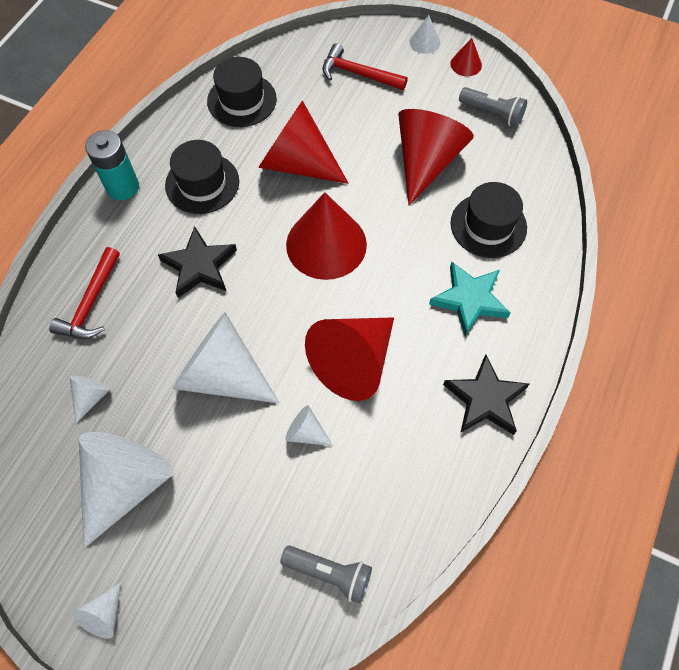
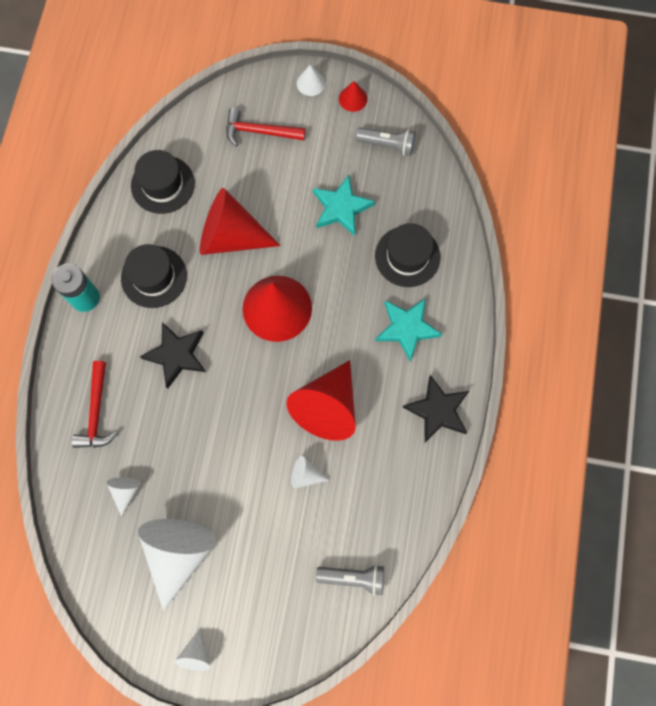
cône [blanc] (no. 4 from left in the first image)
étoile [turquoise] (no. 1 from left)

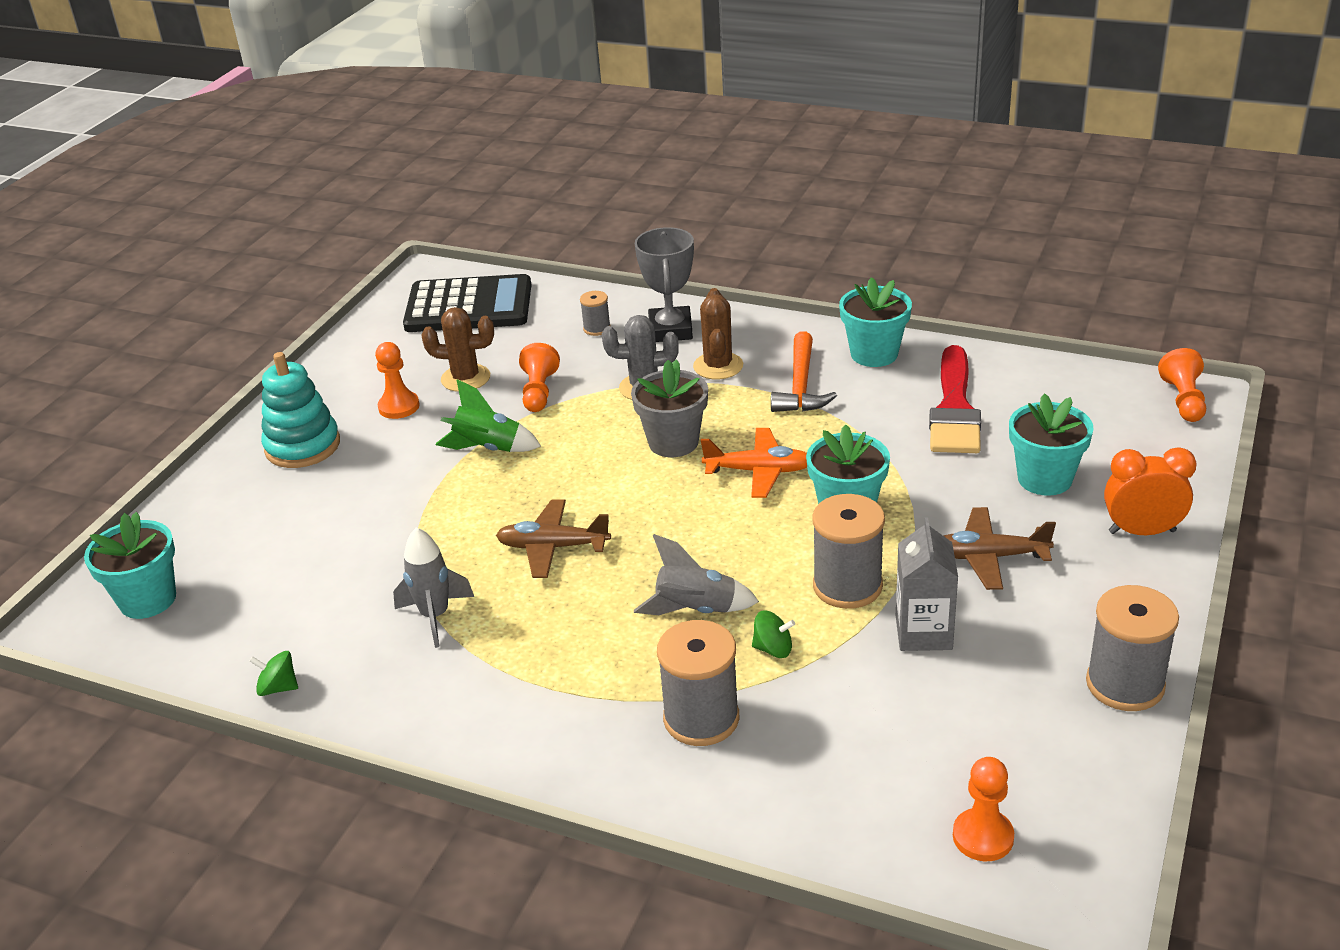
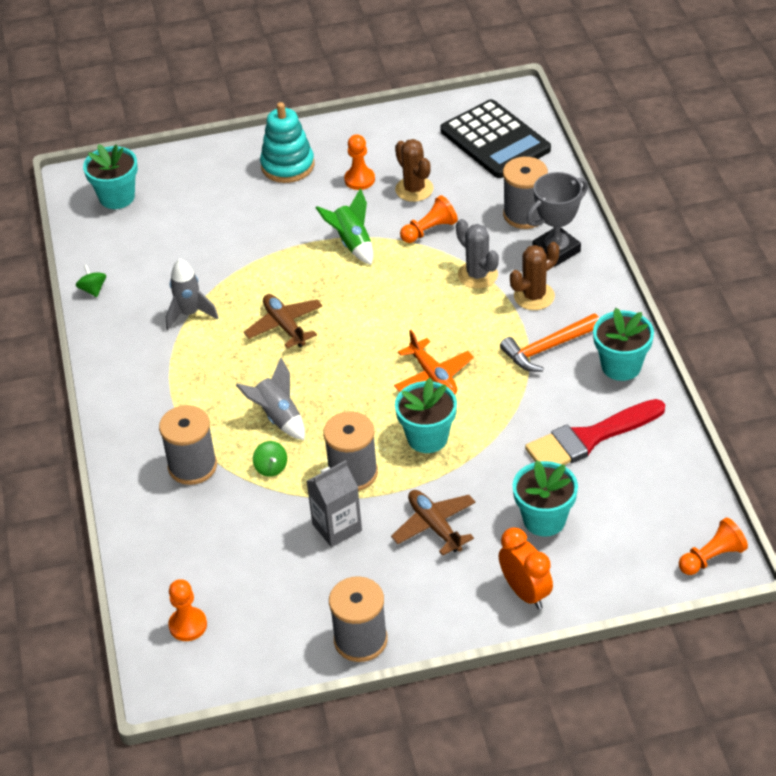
bobine [gris] (no. 4 from left)
pot de fleurs [gris]

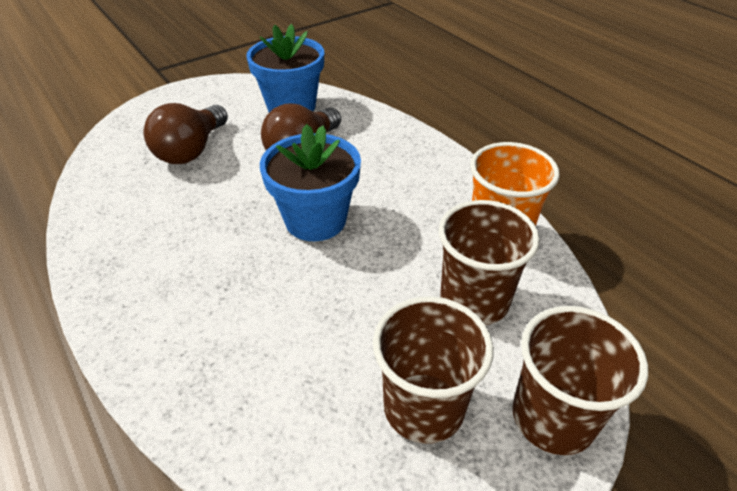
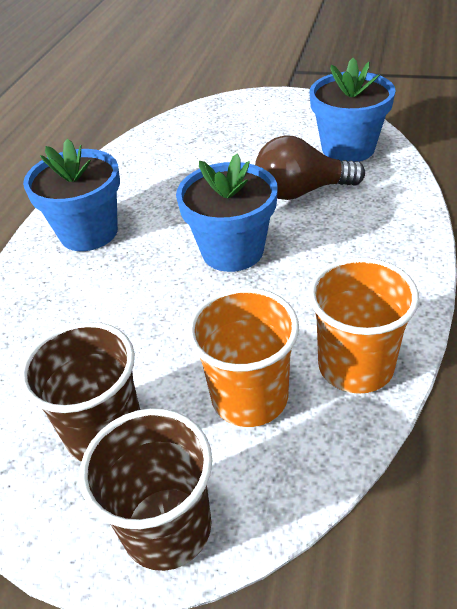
ampoule [marron] (no. 1 from left in the first image)
gobelet [orange] (no. 1 from left)
pot de fleurs [bleu] (no. 1 from left)

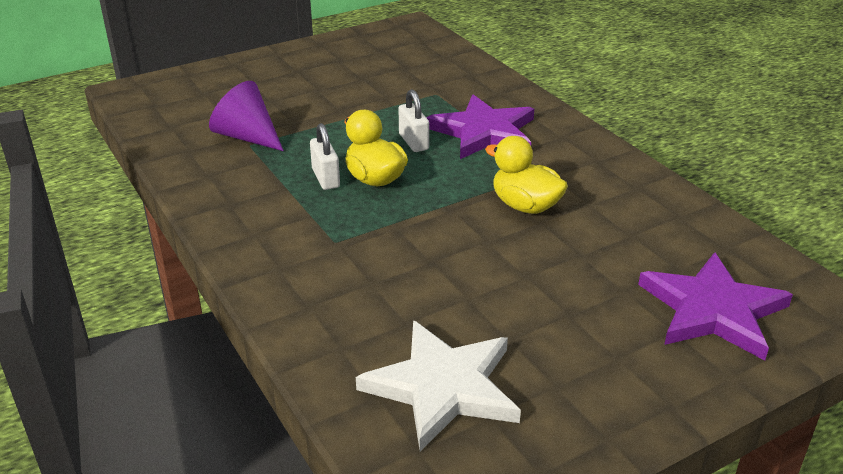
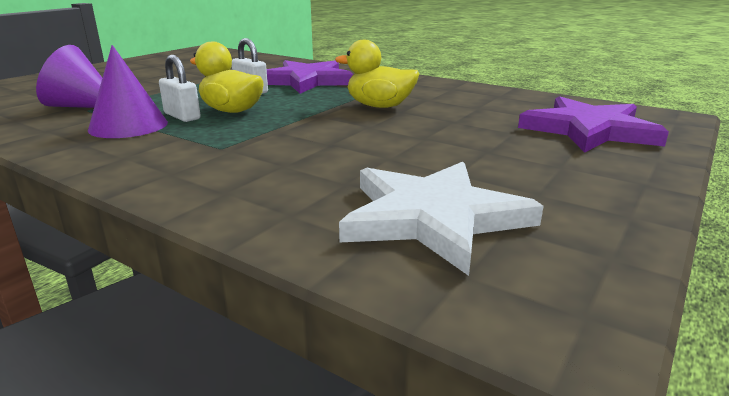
cône [violet] (no. 2 from left)

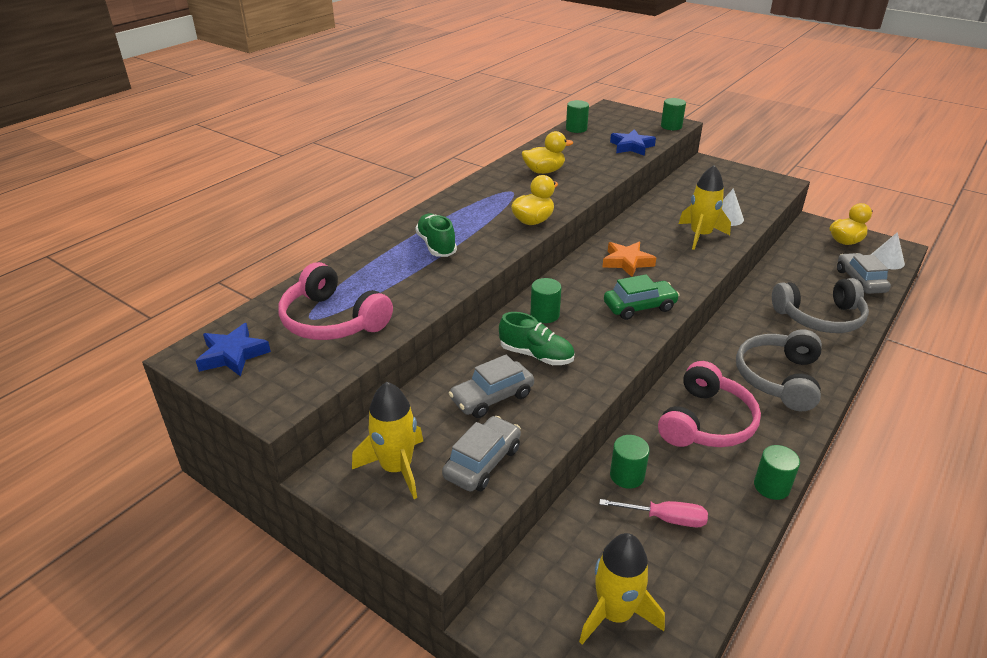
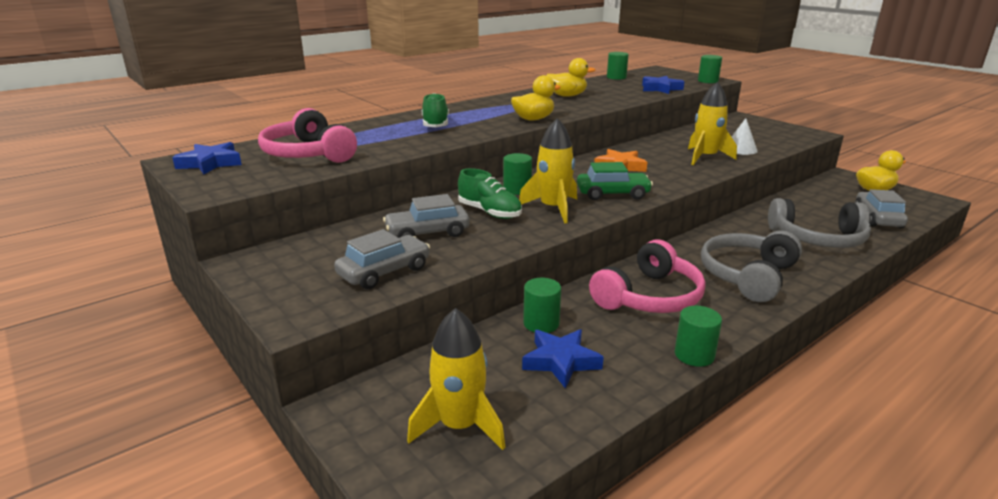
fusée [jaune] (no. 2 from left)
étoile [bleu] (no. 2 from left)
cône [blanc] (no. 2 from left in the first image)

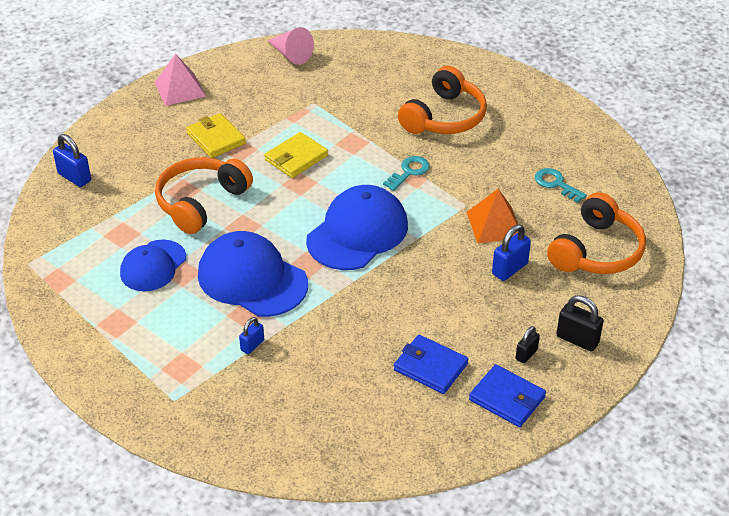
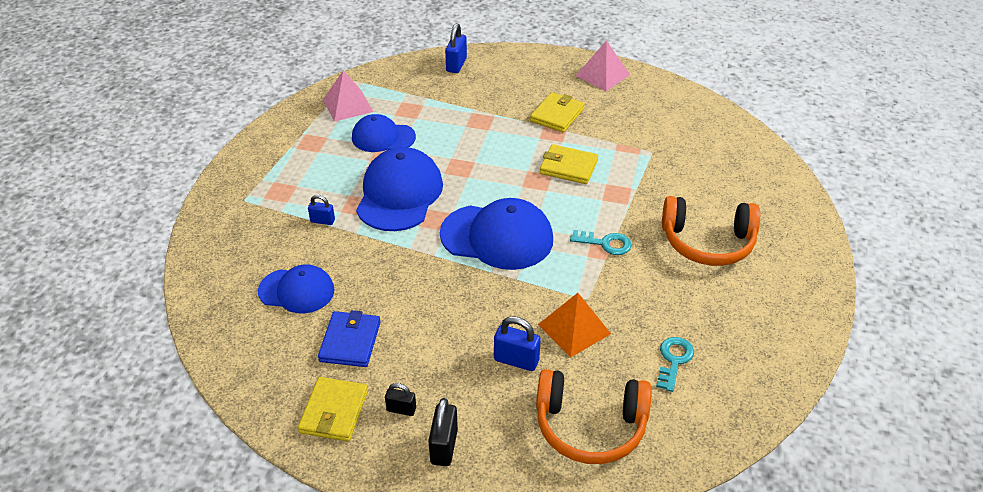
casque audio [orange] (no. 1 from left in the first image)
cône [rose]
portefeuille [jaune] (no. 1 from left)
casquette [bleu] (no. 1 from left)
pyramide [rose] (no. 1 from left)

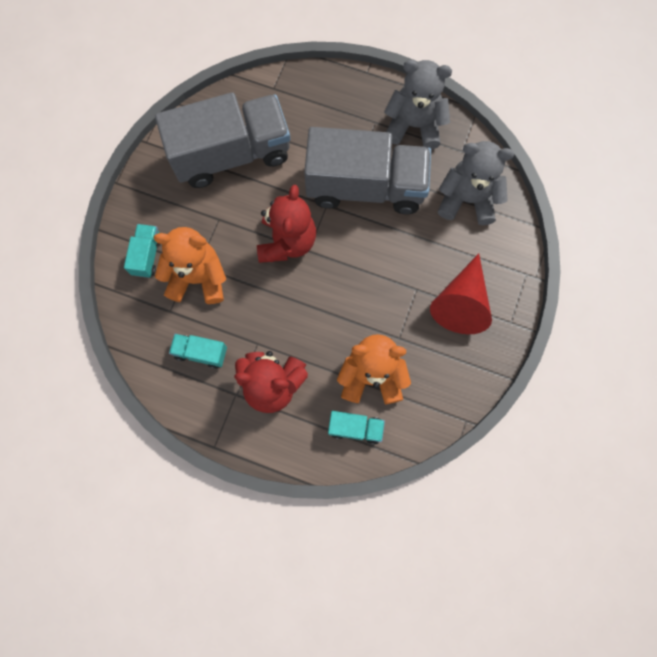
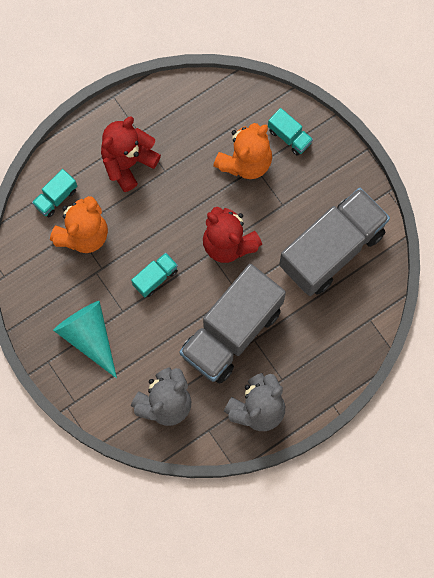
camion [gris] (no. 2 from left)
camion [turquoise] (no. 2 from left)
cône [turquoise]

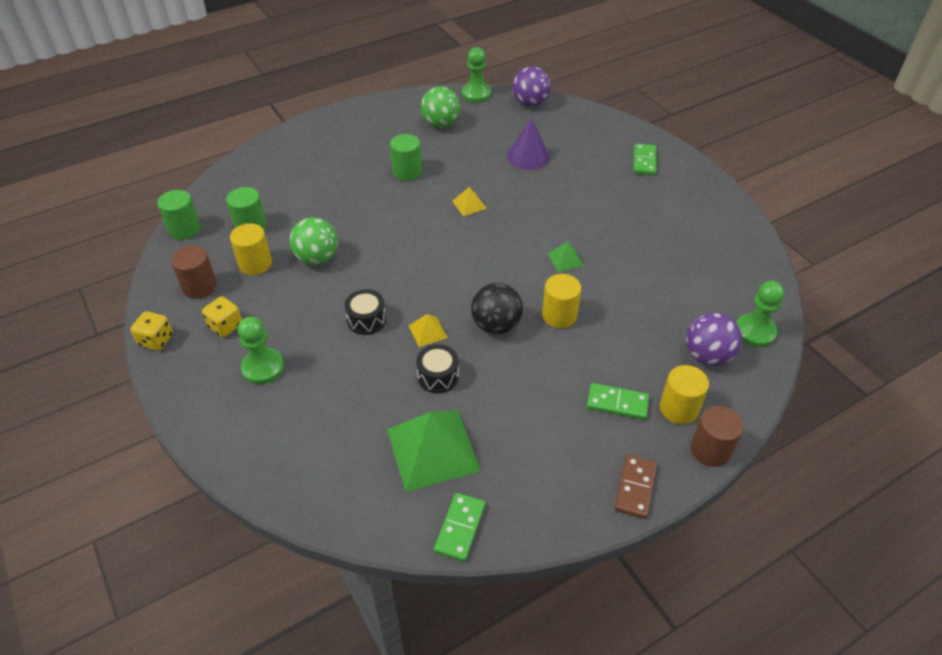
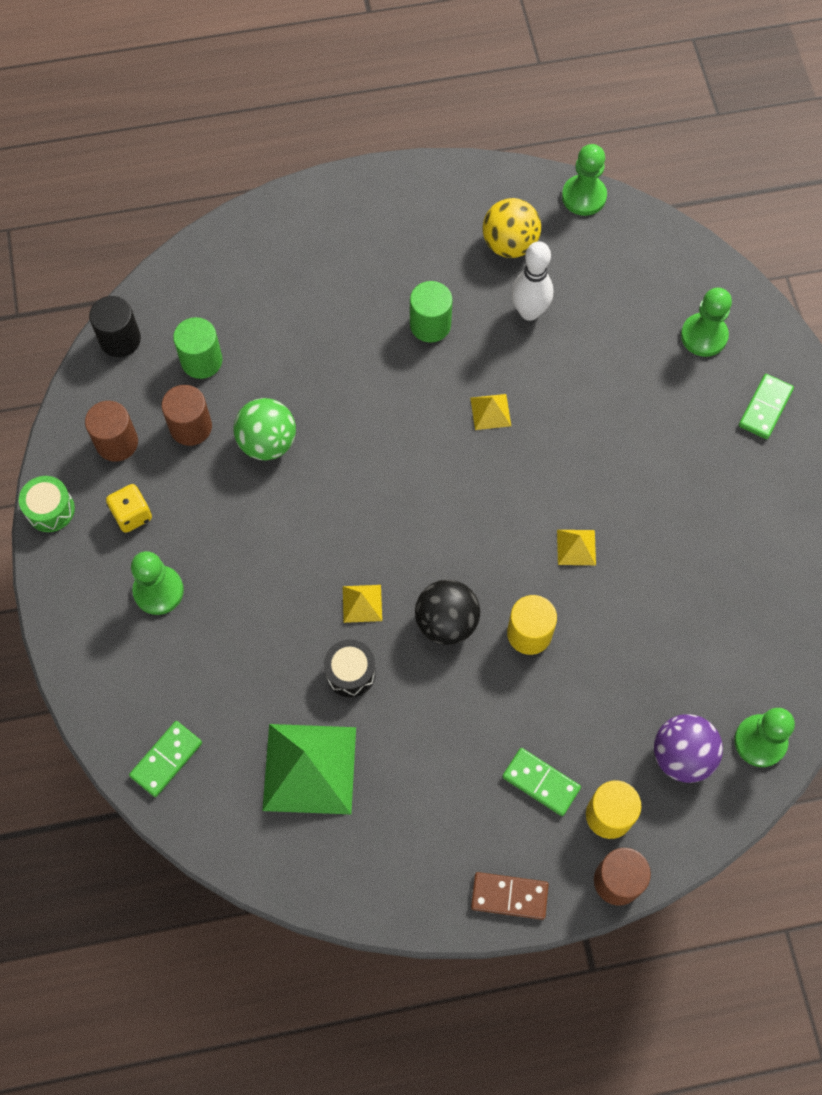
tambour [vert]
cylindre [noir]
cylindre [marron] (no. 2 from left)
tambour [noir] (no. 1 from left in the first image)
balle [jaune]
domino [vert] (no. 1 from left)
cône [violet]
balle [violet] (no. 1 from left in the first image)
pyramide [jaune] (no. 3 from left)
domino [marron]
quille [blanc]
pion [vert] (no. 3 from left)

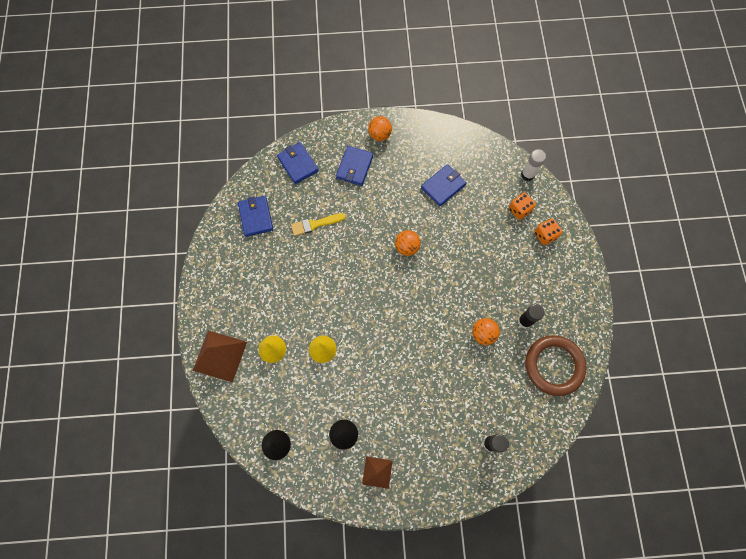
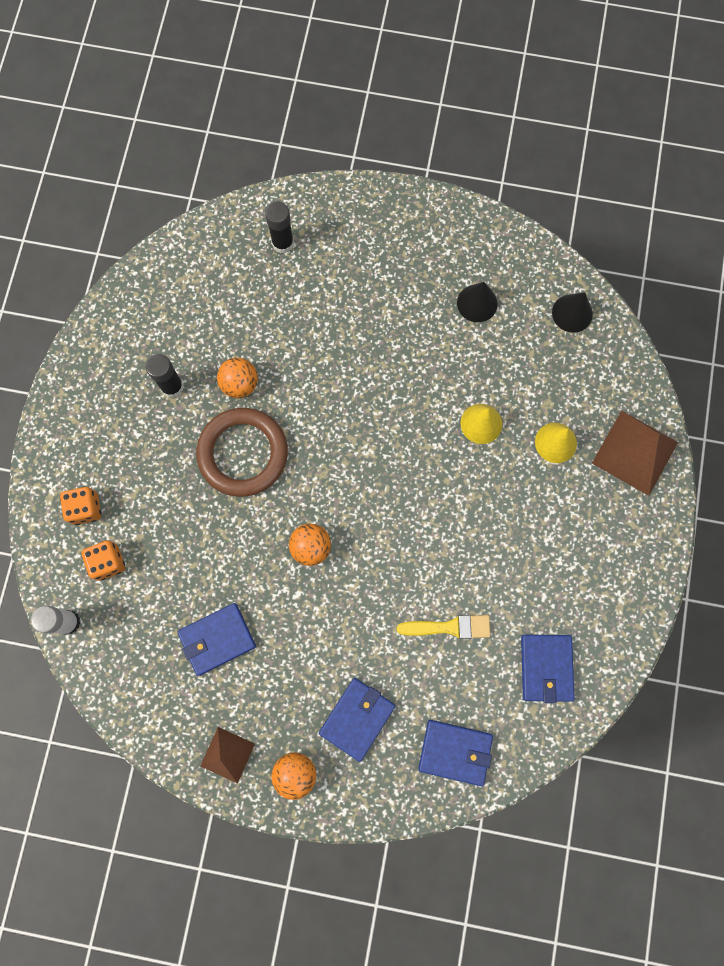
portefeuille [bleu] (no. 3 from left)
pyramide [marron] (no. 1 from left)
anneau [marron]

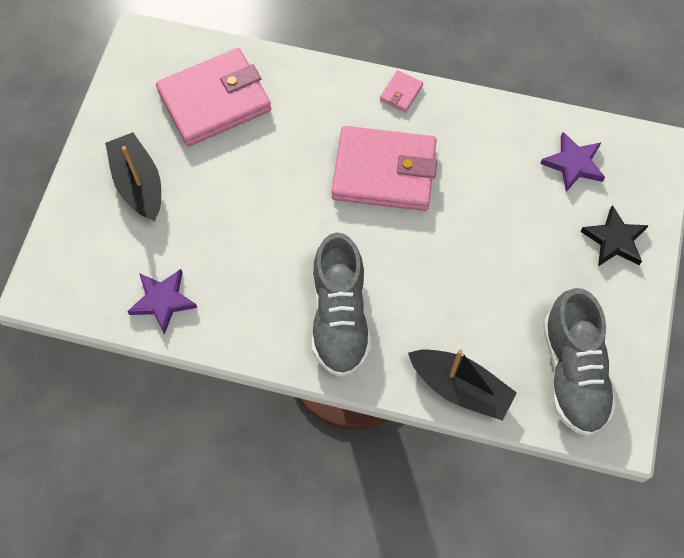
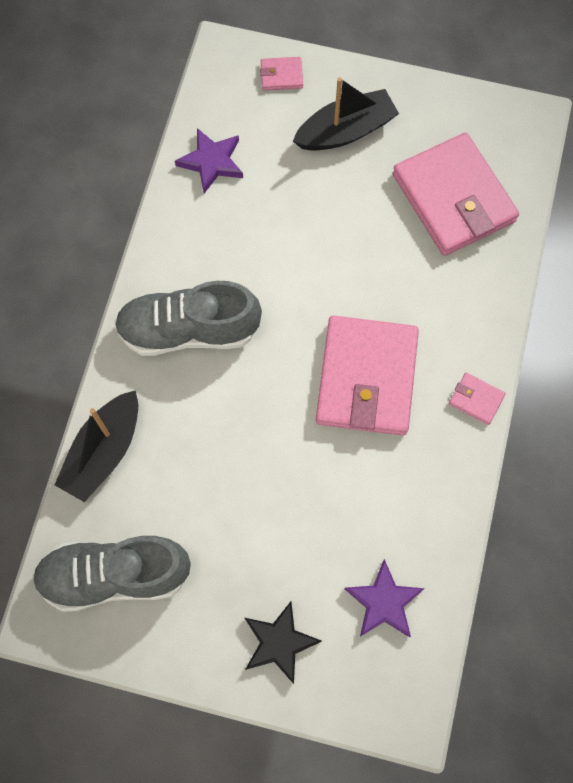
portefeuille [rose] (no. 1 from left)

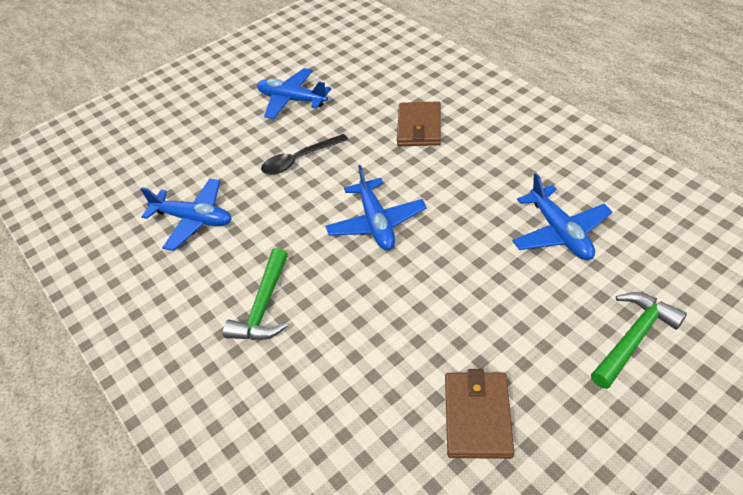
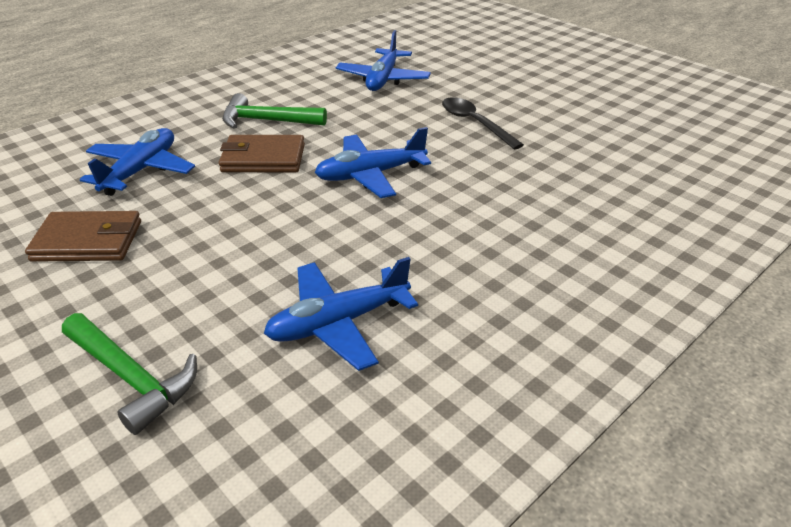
avion [bleu] (no. 1 from left)
portefeuille [marron] (no. 2 from left)

